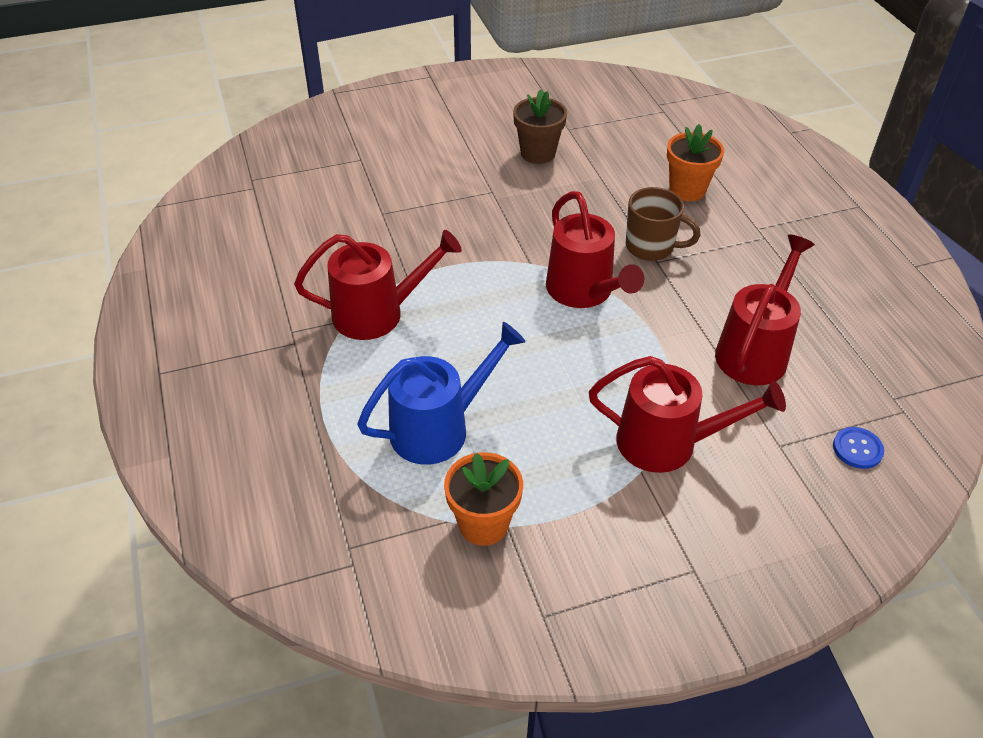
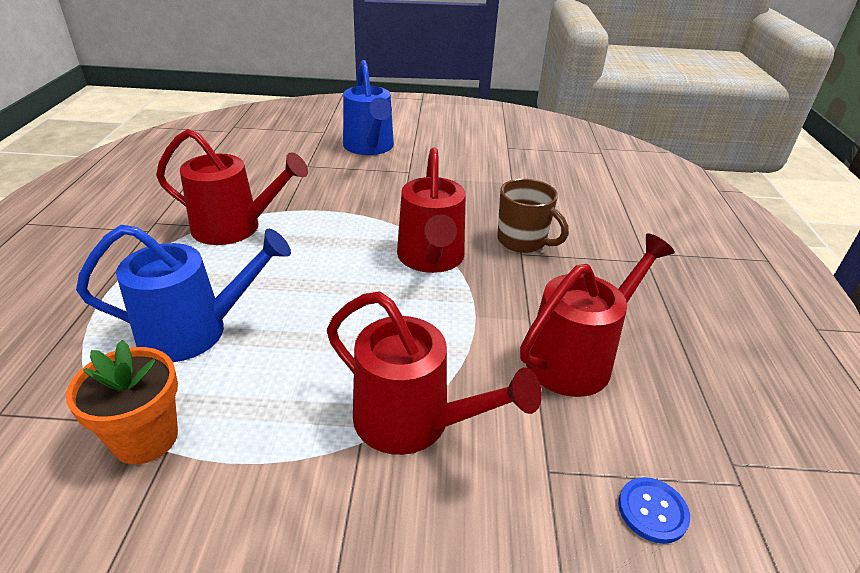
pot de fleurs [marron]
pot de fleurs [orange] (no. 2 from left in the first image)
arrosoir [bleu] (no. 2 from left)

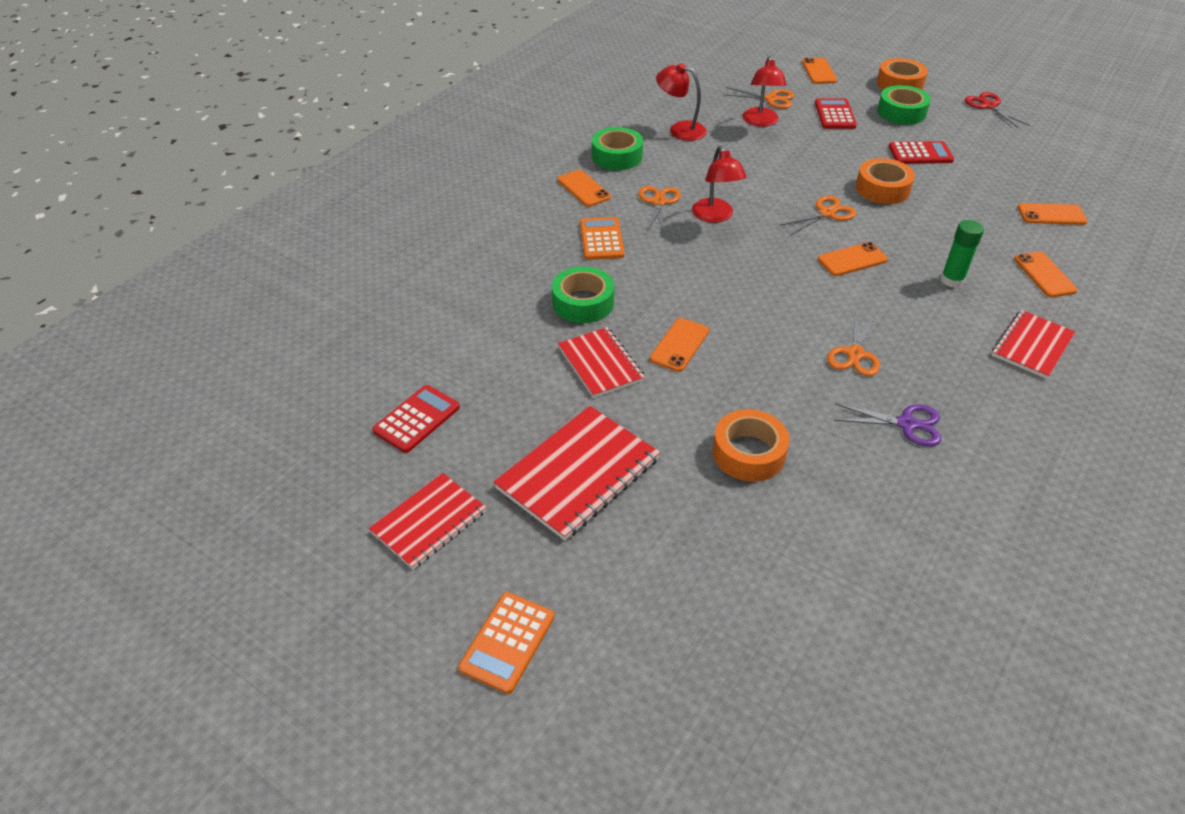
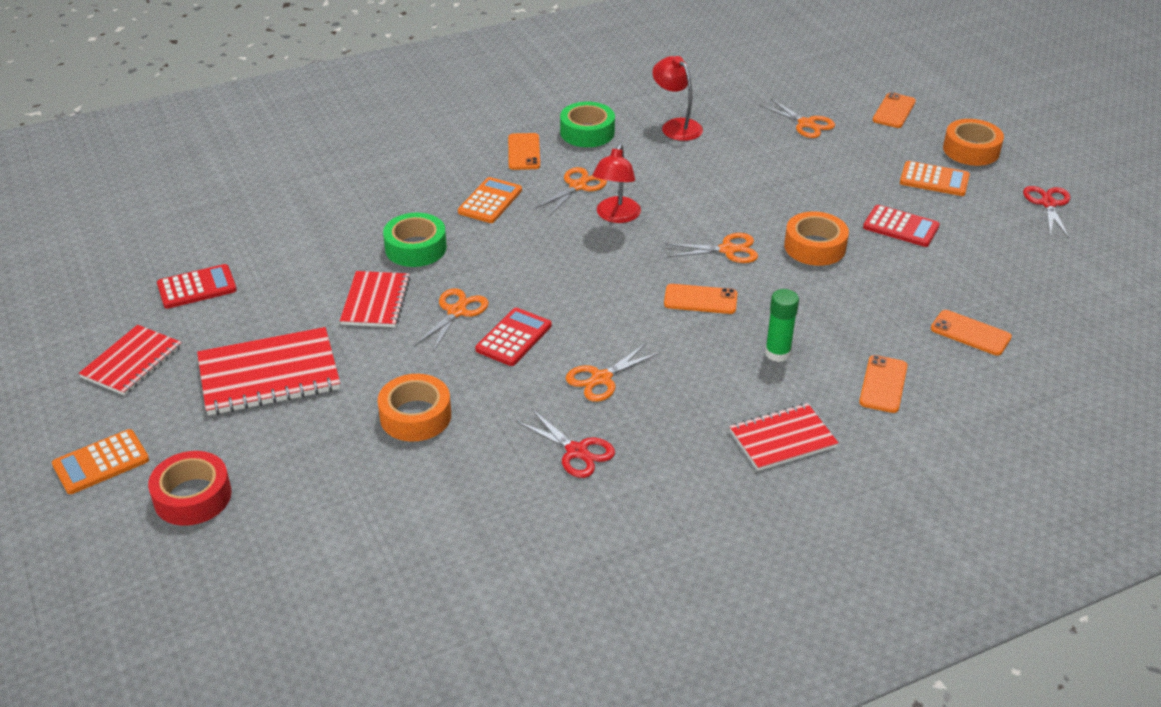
carnet [rouge] (no. 1 from left)
ciseaux [orange] (no. 1 from left)
lampe [rouge] (no. 3 from left in the first image)
calculatrice [rouge] (no. 2 from left)
ciseaux [rouge] (no. 1 from left)
calculatrice [orange] (no. 3 from left)
ruban adhésif [rouge]

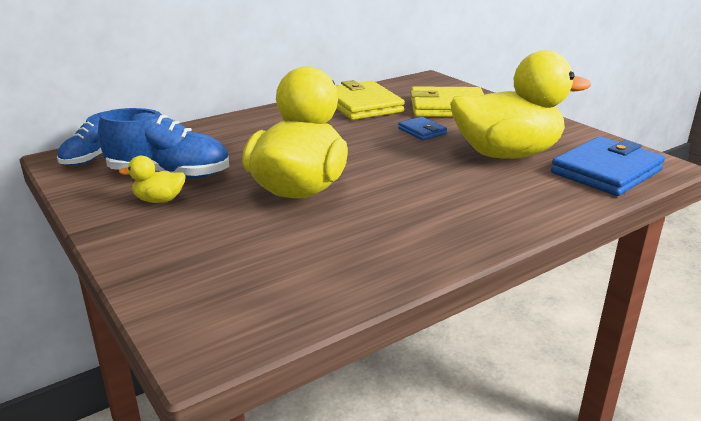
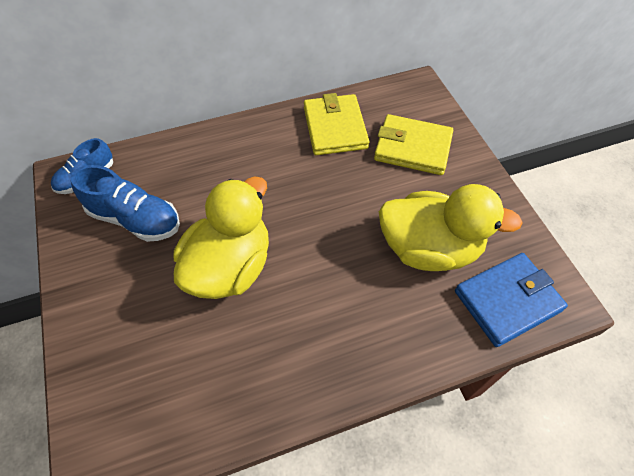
canard [jaune] (no. 1 from left in the first image)
portefeuille [bleu] (no. 1 from left in the first image)

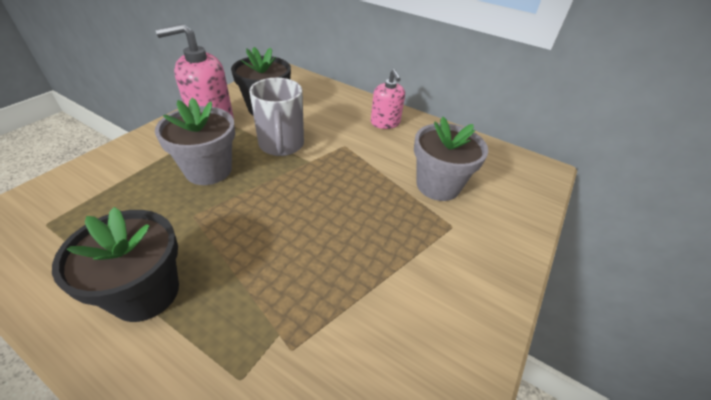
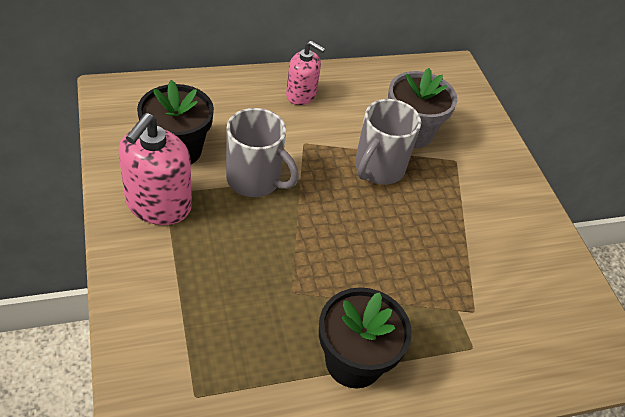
pot de fleurs [gris] (no. 1 from left in the first image)
tasse [gris] (no. 2 from left)

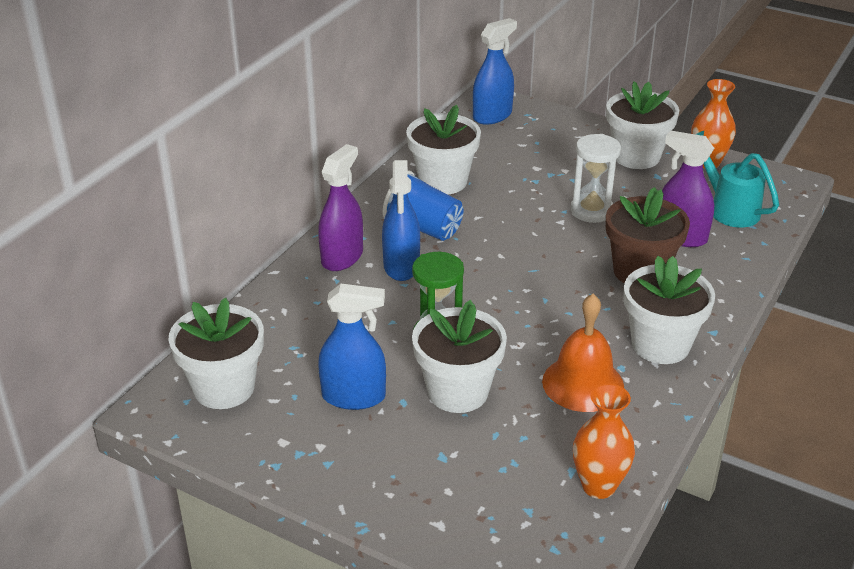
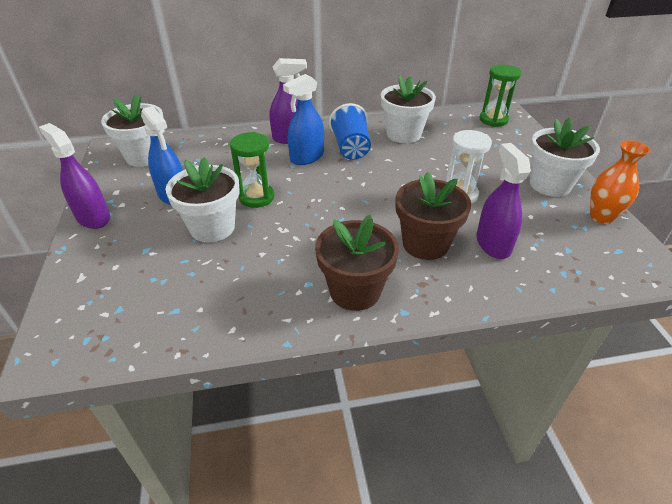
sablier [vert] (no. 2 from left)
cloche [orange]
vase [orange] (no. 1 from left in the first image)
pot de fleurs [marron] (no. 1 from left)
arrosoir [turquoise]
vaporisateur [violet] (no. 1 from left)

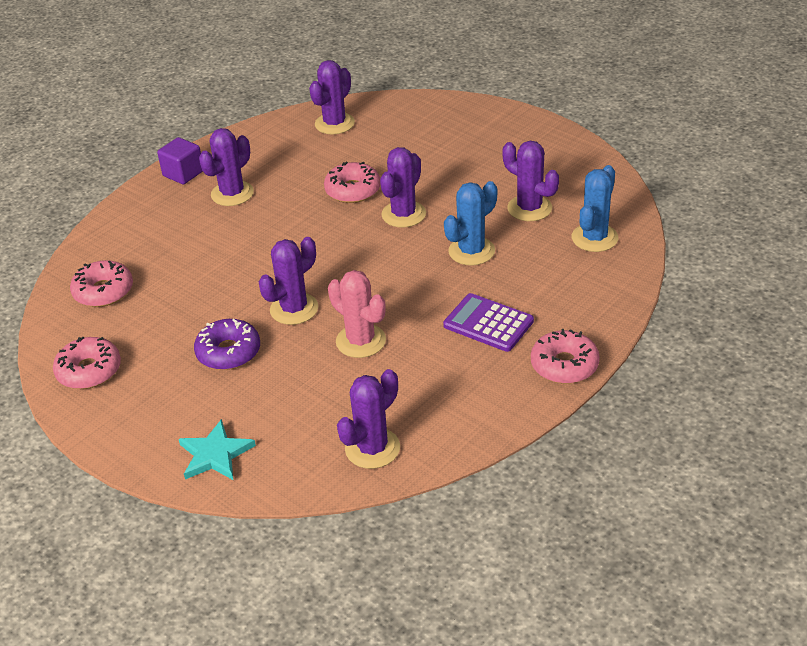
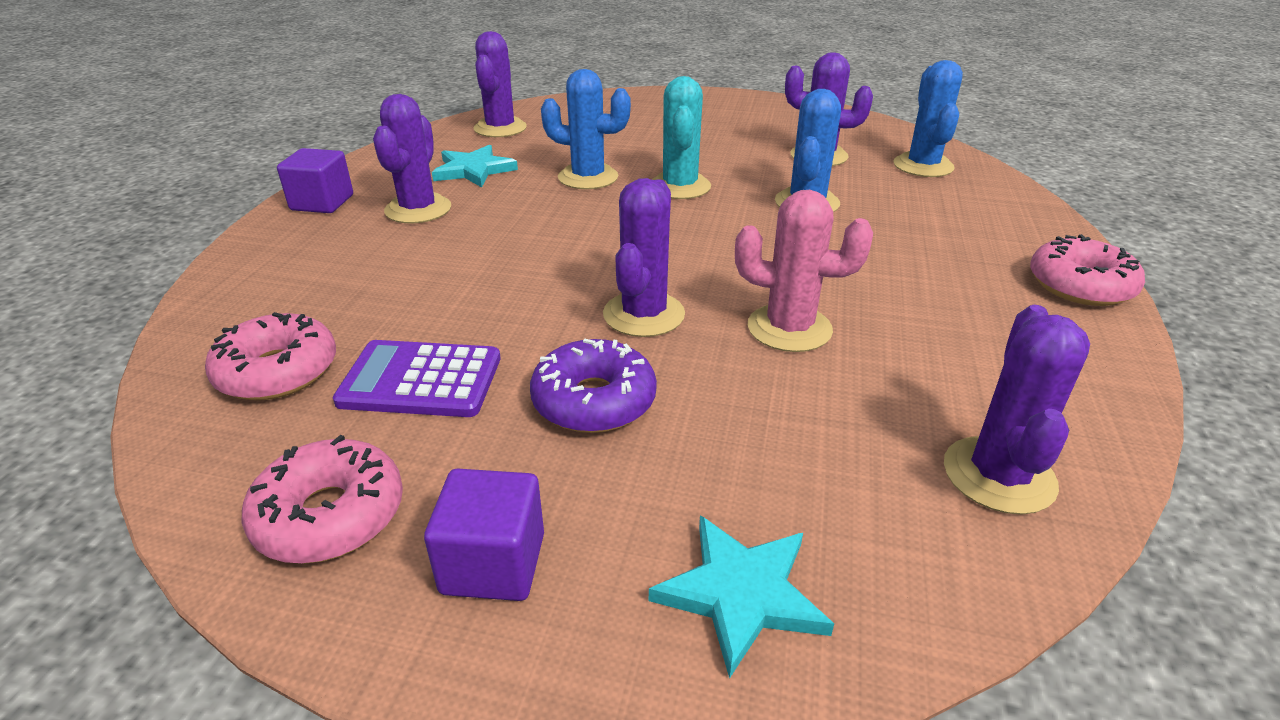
cactus [bleu] (no. 1 from left)
cactus [turquoise]
calculatrice [violet]
cube [violet] (no. 2 from left)
étoile [turquoise] (no. 1 from left)

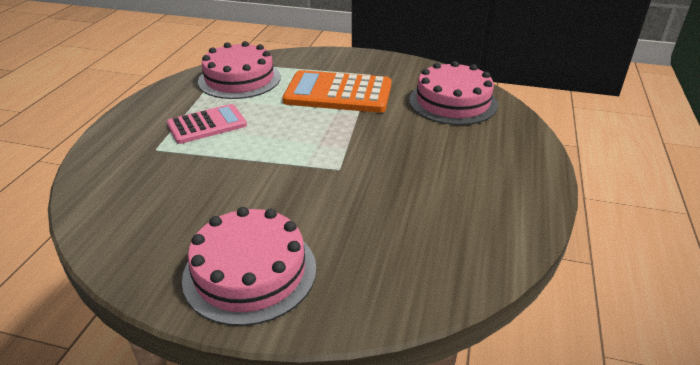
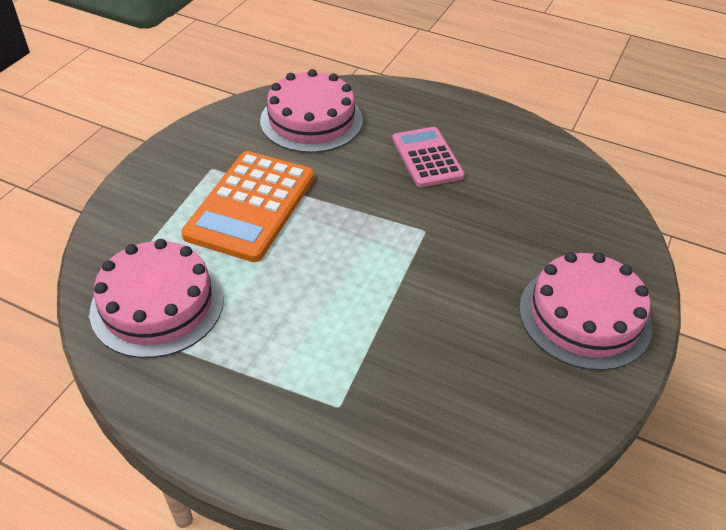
calculatrice [rose]

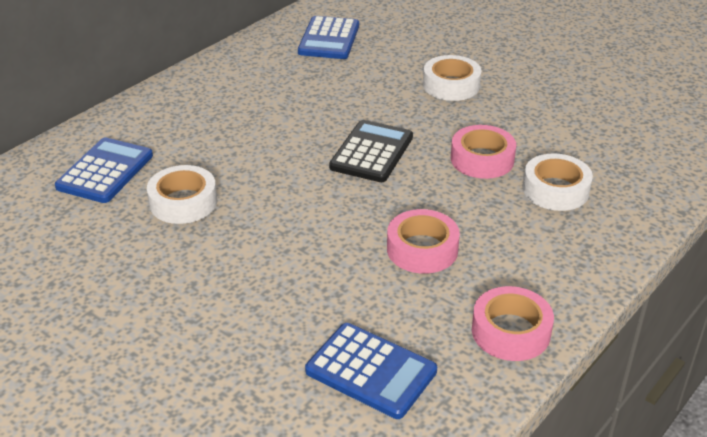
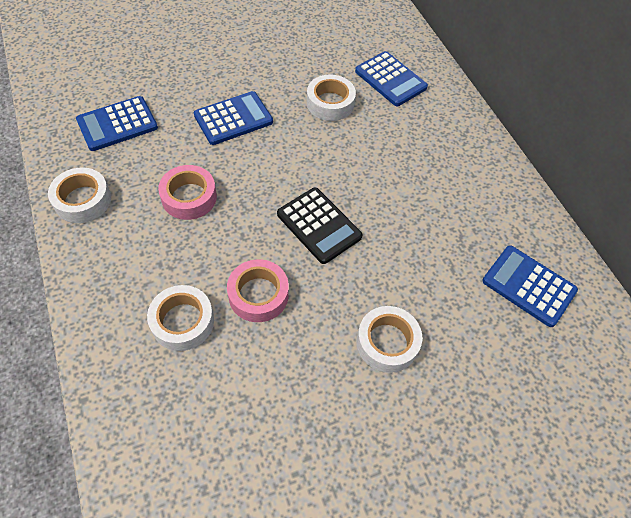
ruban adhésif [blanc] (no. 1 from left)
calculatrice [bleu] (no. 2 from left)

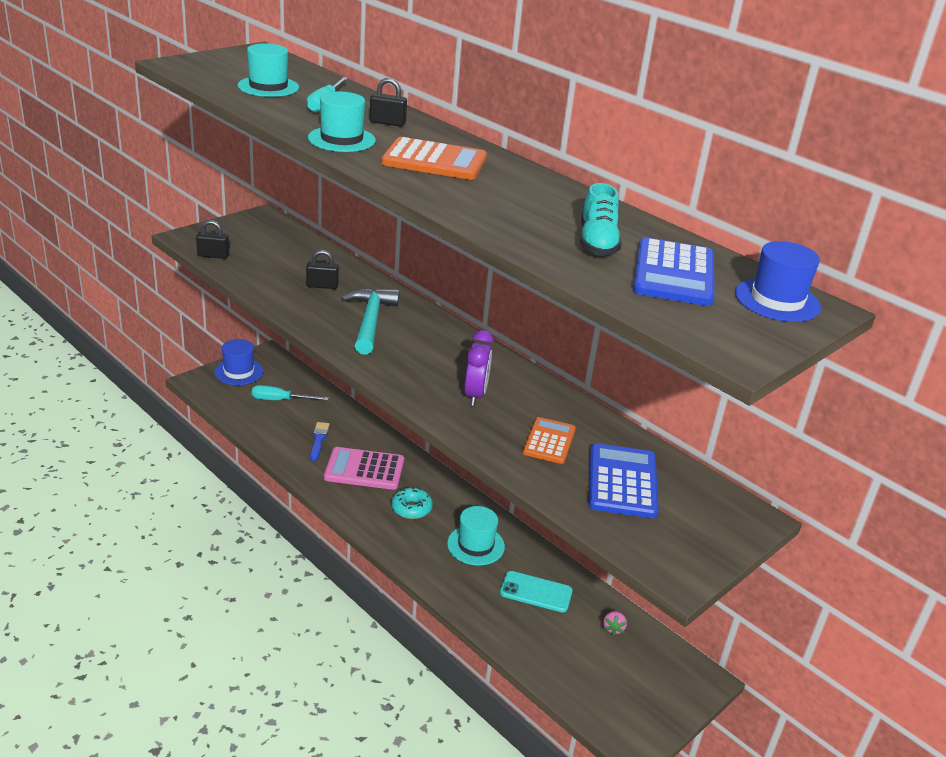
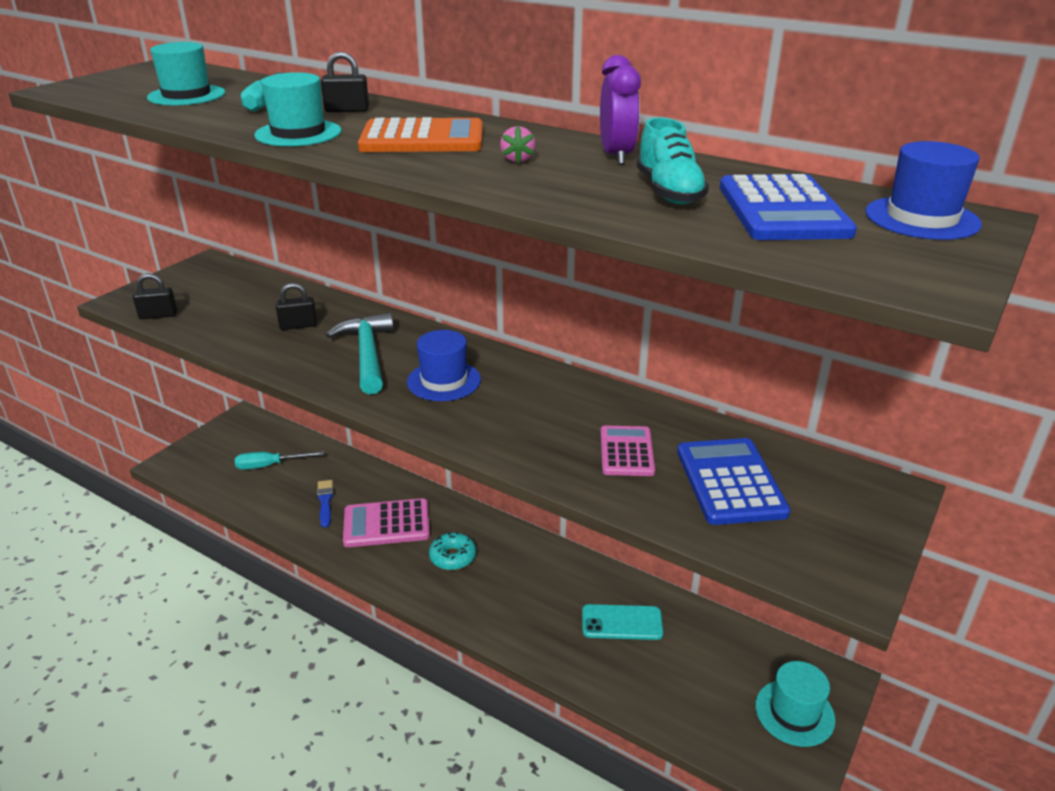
chapeau [bleu] (no. 1 from left)
chapeau [turquoise] (no. 3 from left)
réveil [violet]
calculatrice [rose] (no. 2 from left)
fraise [rose]

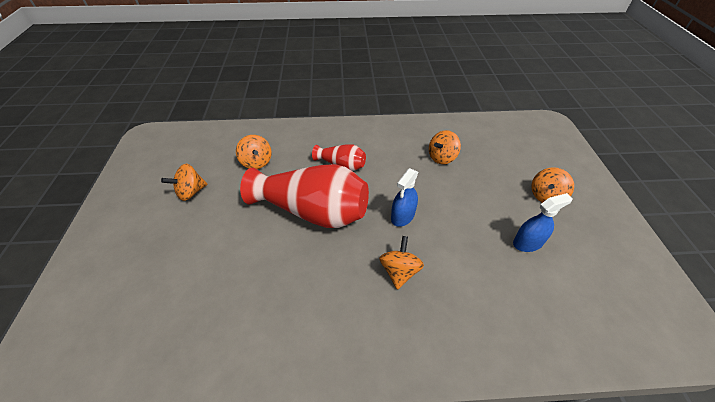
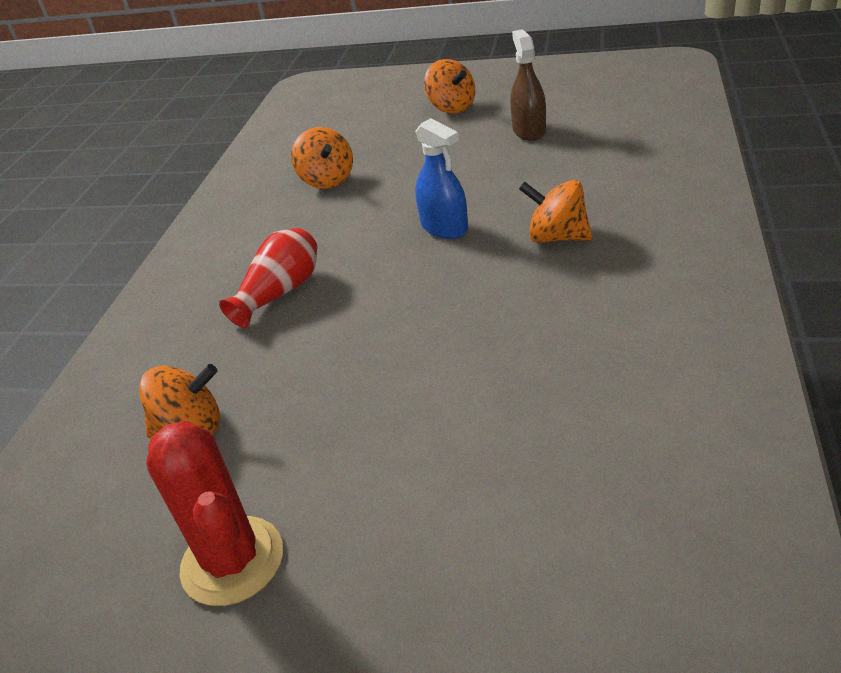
cactus [rouge]
vase [rouge] (no. 1 from left in the first image)
vaporisateur [marron]

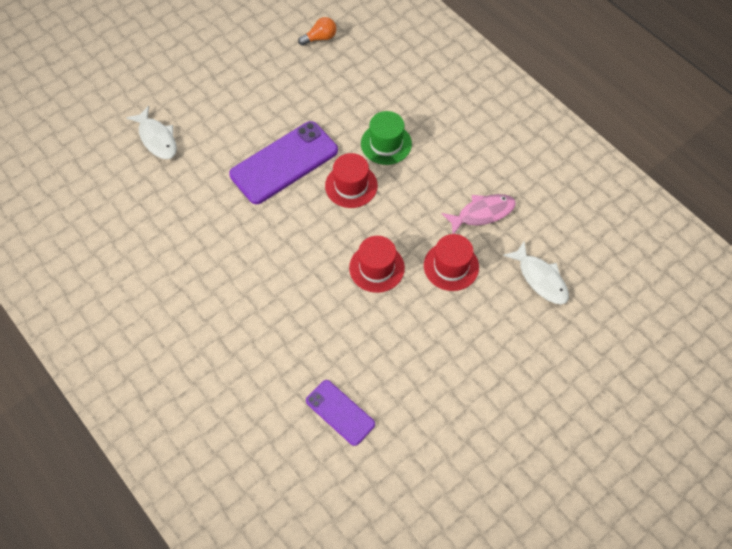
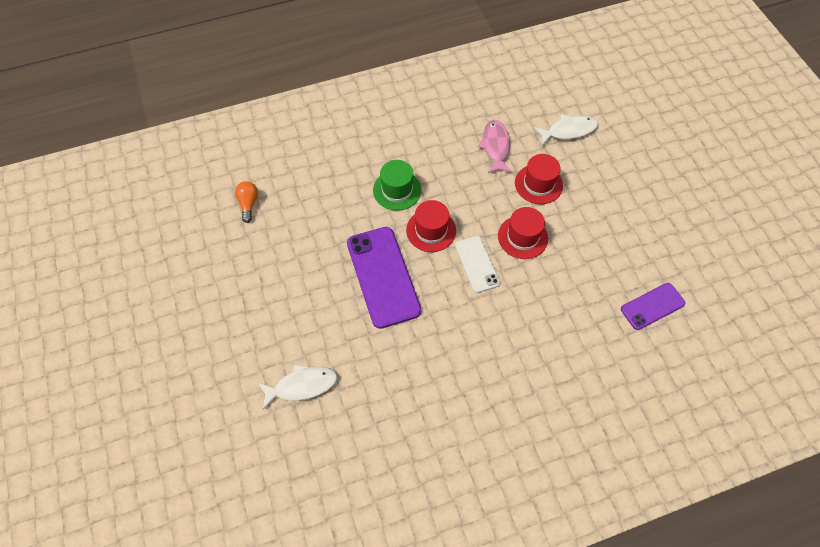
téléphone [blanc]

